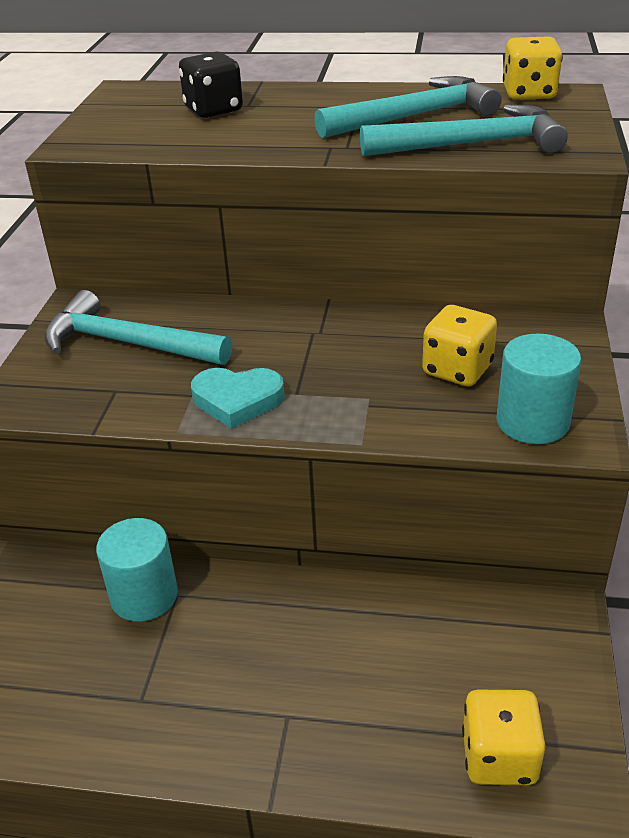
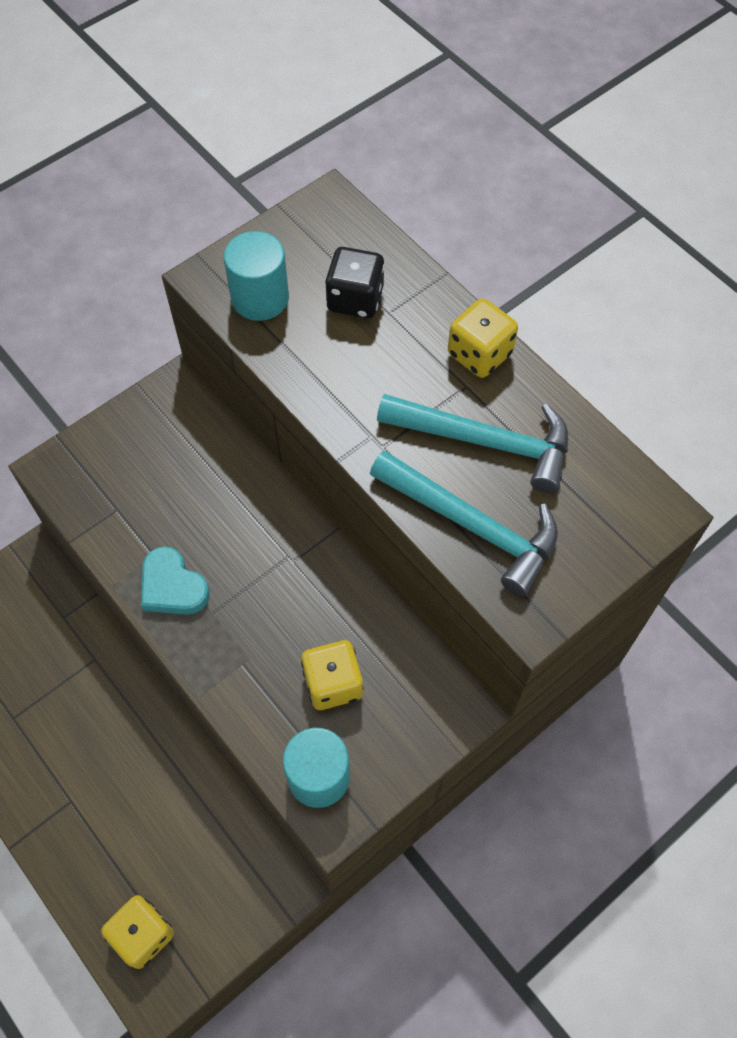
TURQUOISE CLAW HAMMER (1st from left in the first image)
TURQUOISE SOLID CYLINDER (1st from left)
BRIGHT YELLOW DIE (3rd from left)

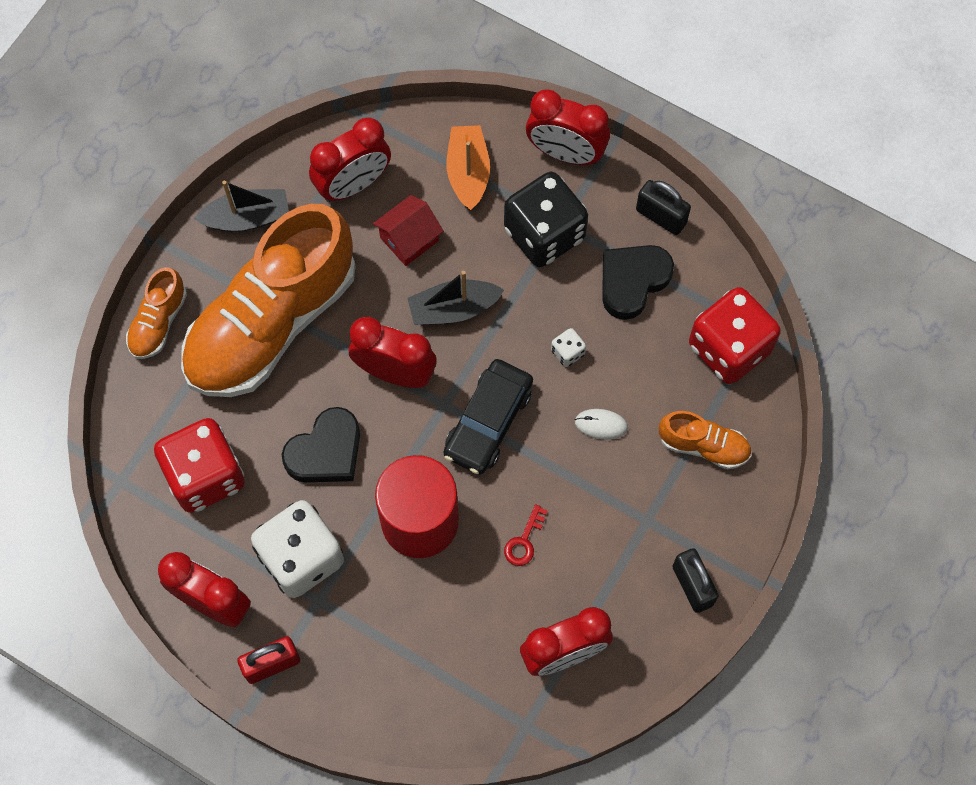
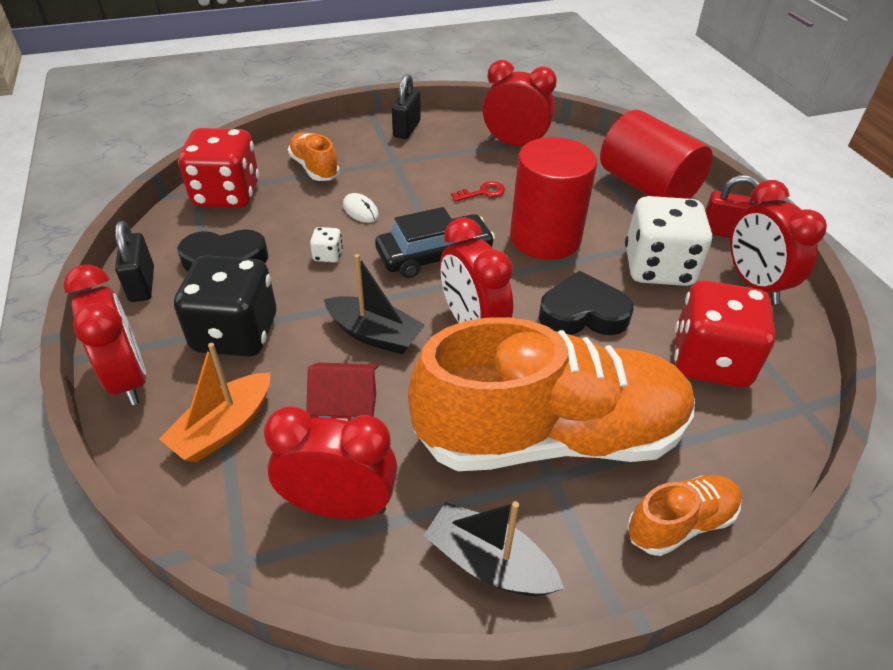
SCARLET SOLID CYLINDER (2nd from left)

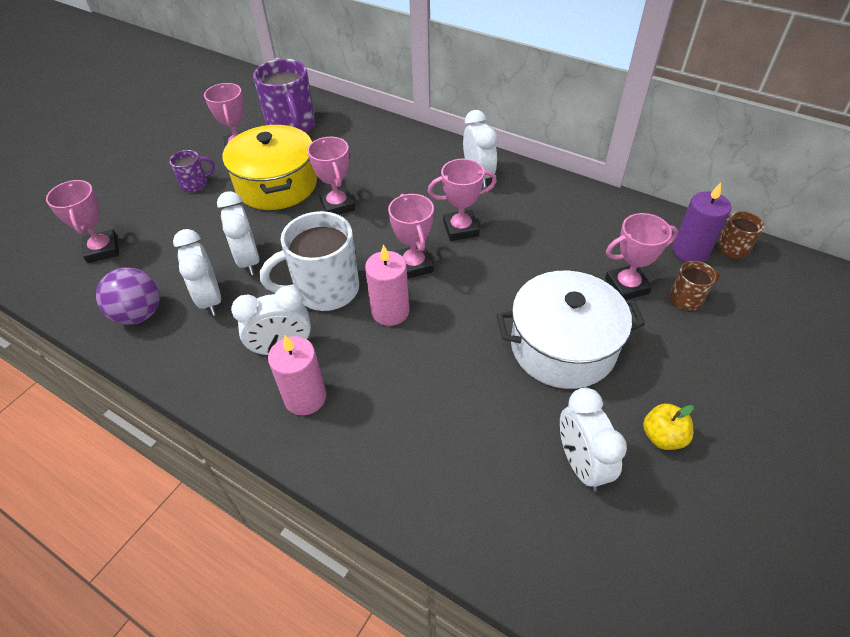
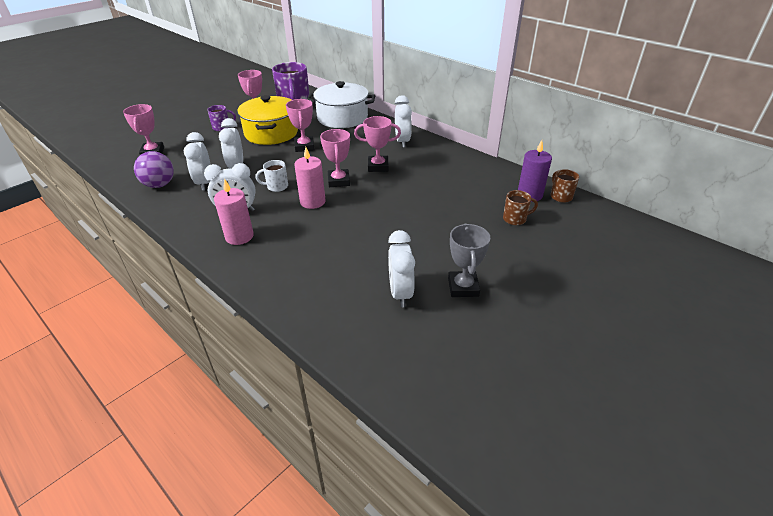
ROSE-PINK TROPHY (6th from left in the first image)
PURE WHITE COOKING POT
ASH-GREY TROPHY
PURE WHITE TEA MUG

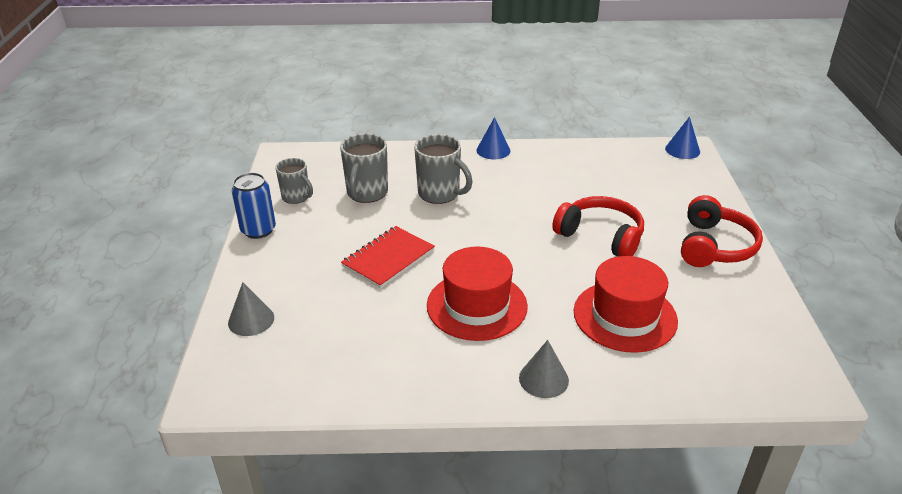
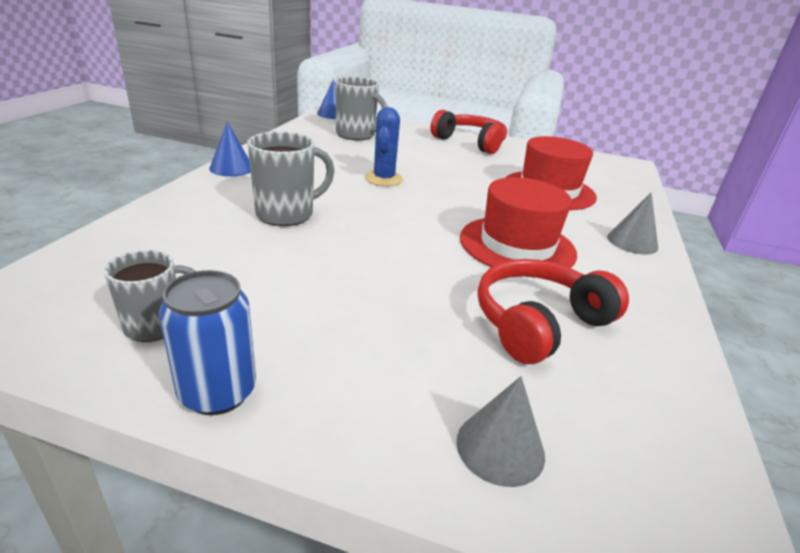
SCARLET NOTEBOOK
COBALT CACTUS
ASH-GREY TEA MUG (3rd from left)
SCARLET HEADPHONES (2nd from left)

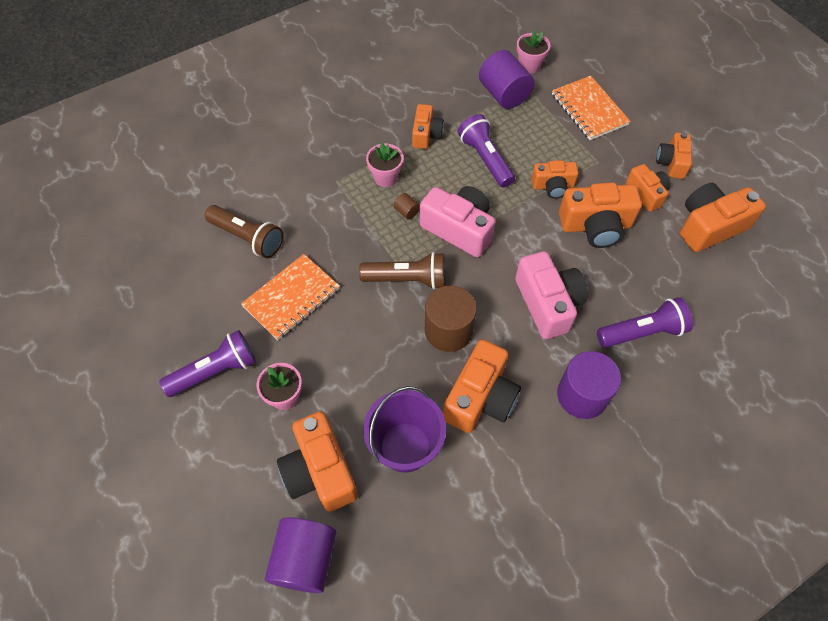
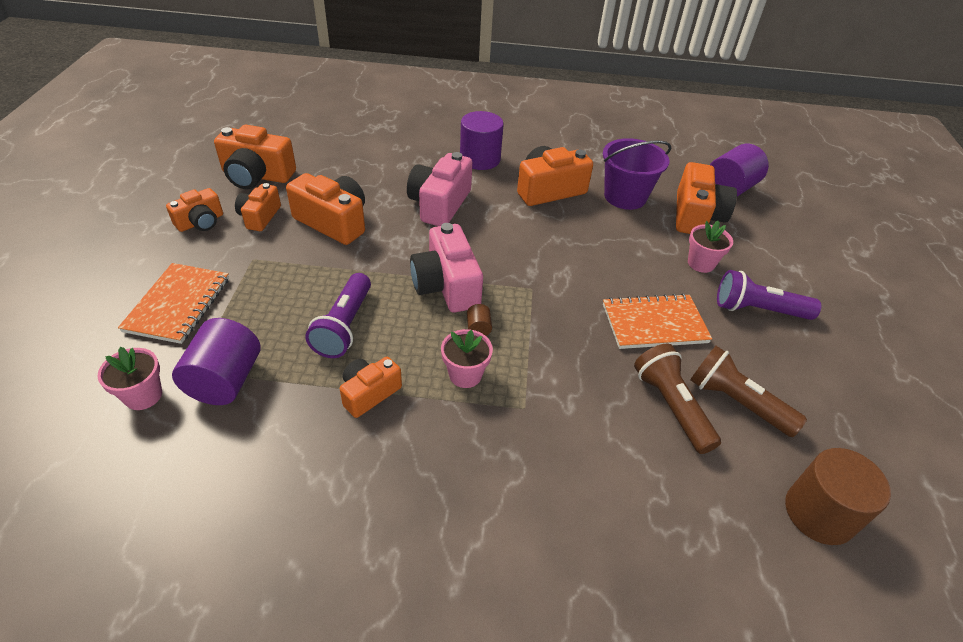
BRIGHT ORANGE PHOTO CAMERA (4th from left in the first image)
ROYAL PURPLE TORCH (3rd from left in the first image)
DARK BROWN TORCH (2nd from left)
DARK BROWN SOLID CYLINDER (2nd from left)

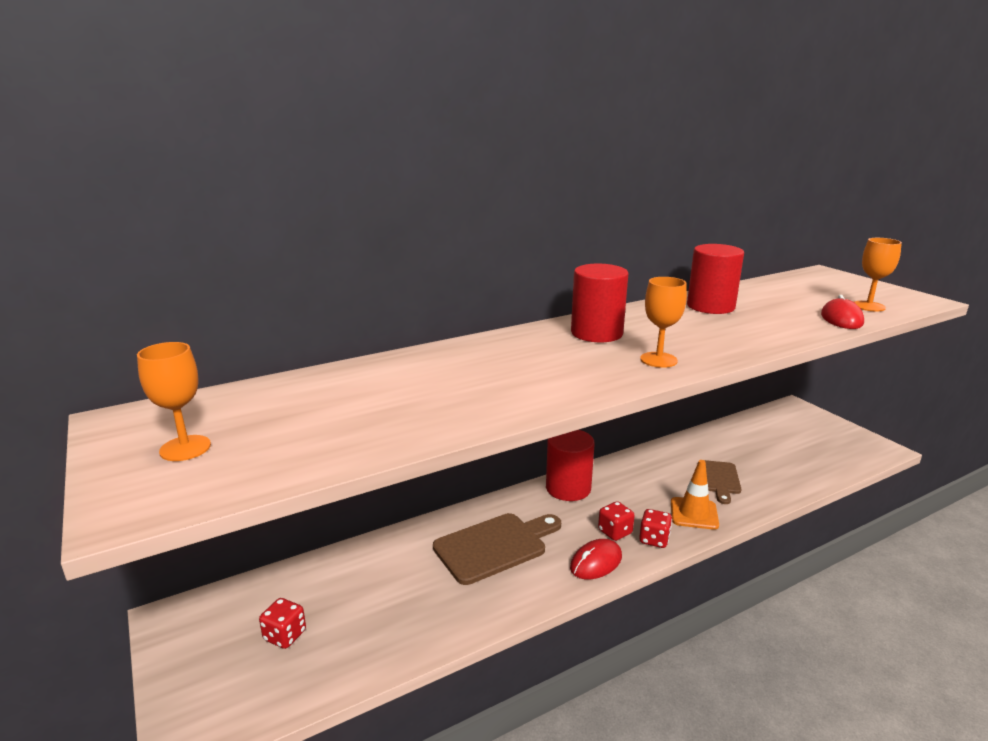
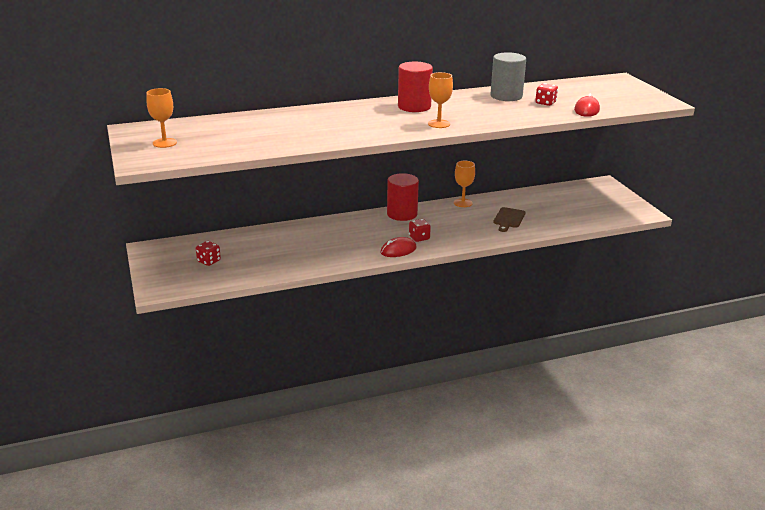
DARK BROWN CHOPPING BOARD (1st from left in the first image)
BRIGHT ORANGE ROAD CONE
SCARLET DIE (3rd from left)
BRIGHT ORANGE WINE GLASS (3rd from left)
ASH-GREY SOLID CYLINDER

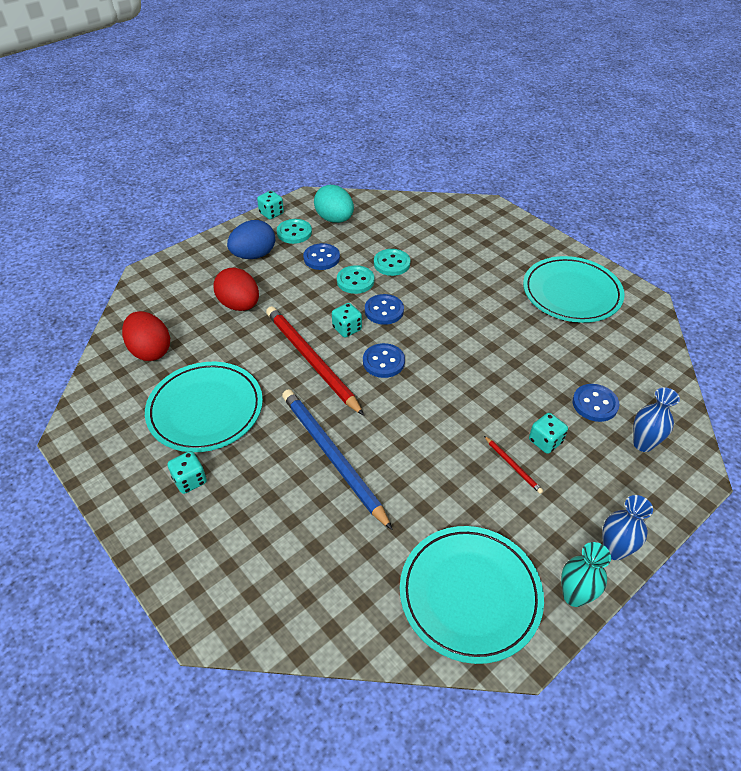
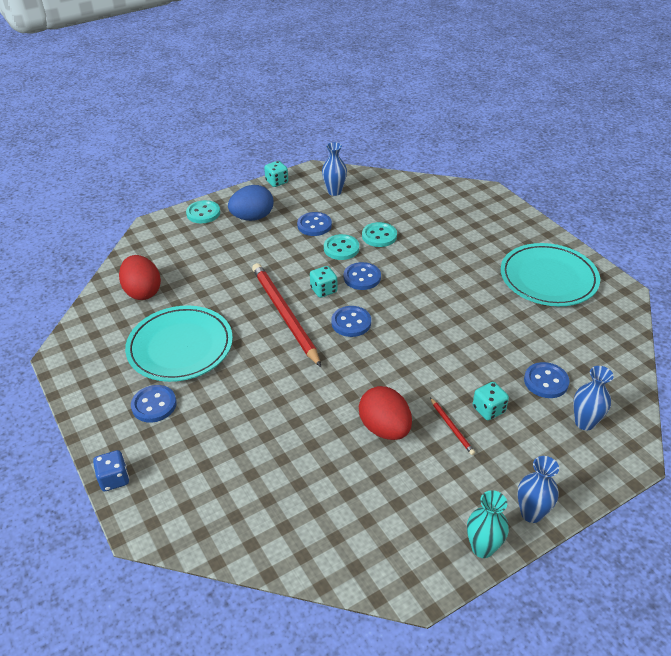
COBALT WOODEN PENCIL
TURQUOISE PLATE (2nd from left in the first image)
COBALT DIE
SCARLET EGG SHAPE (2nd from left)
TURQUOISE BUTTON (1st from left)
COBALT BUTTON (1st from left)
COBALT TALL VASE (1st from left)

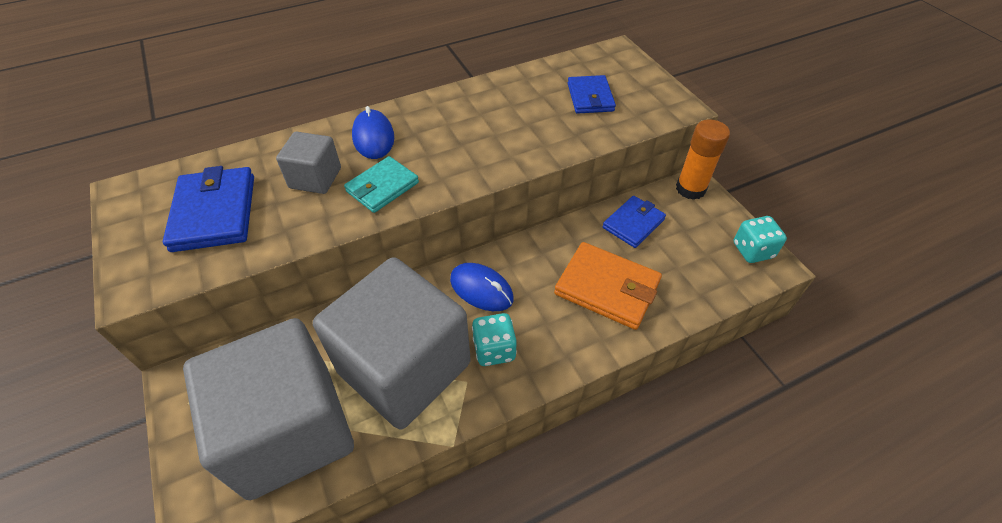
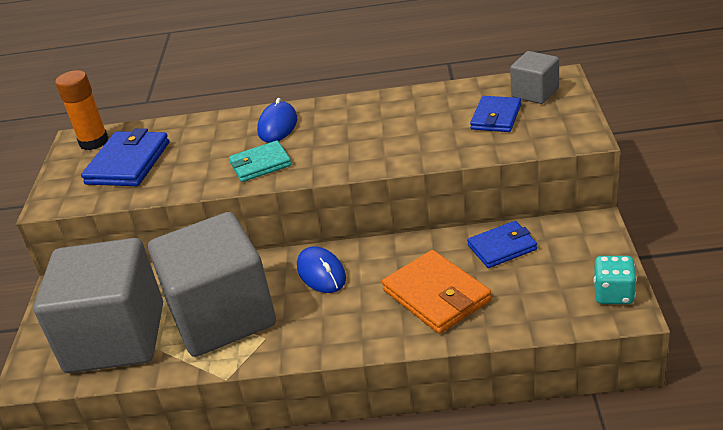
TURQUOISE DIE (1st from left in the first image)
ASH-GREY BLOCK (3rd from left)
BRIGHT ORANGE GLUE

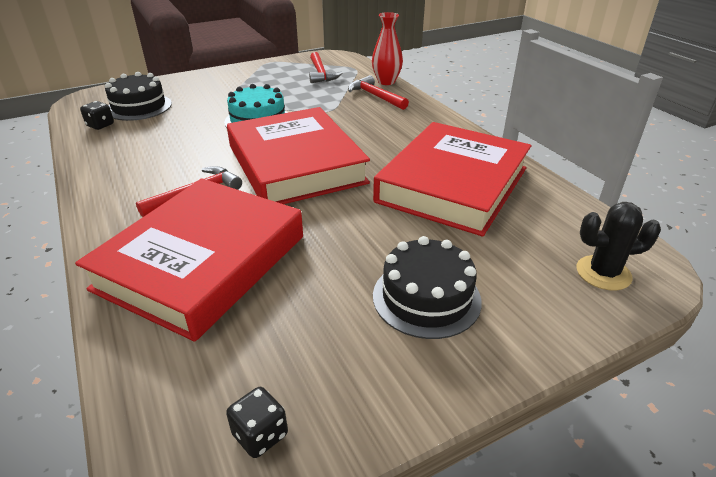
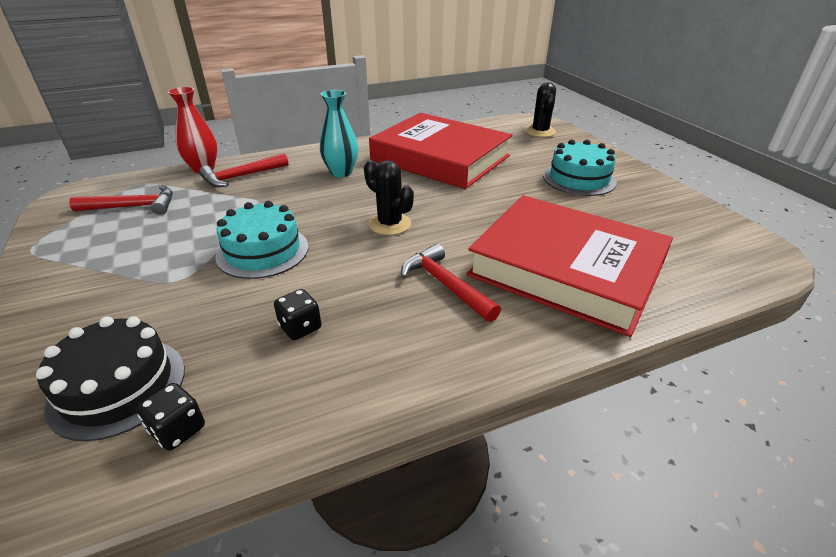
TURQUOISE TALL VASE
BLACK DIE (2nd from left)
BLACK CACTUS (1st from left)
TURQUOISE LAYER CAKE (2nd from left)

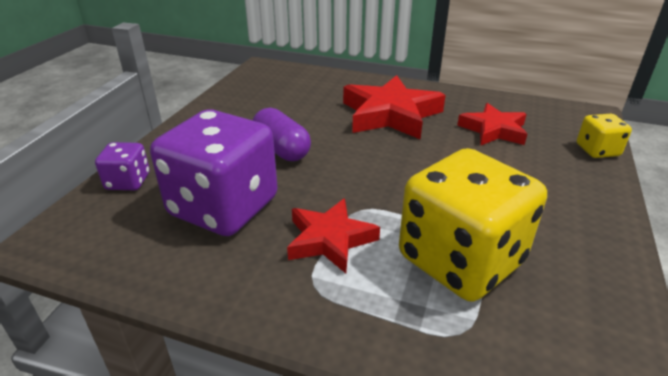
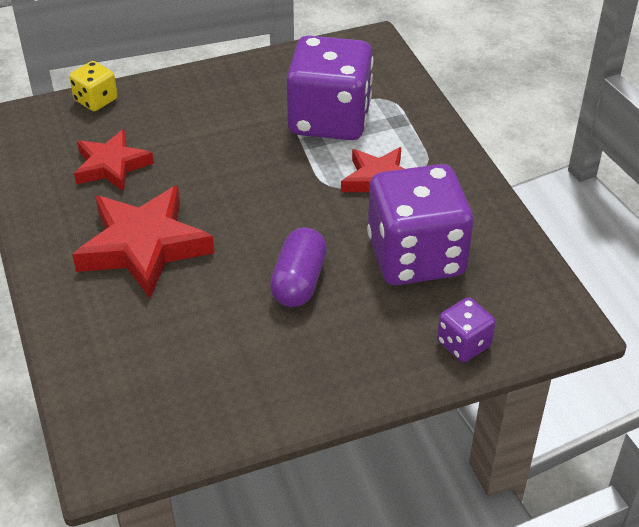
ROYAL PURPLE DIE (1st from left)

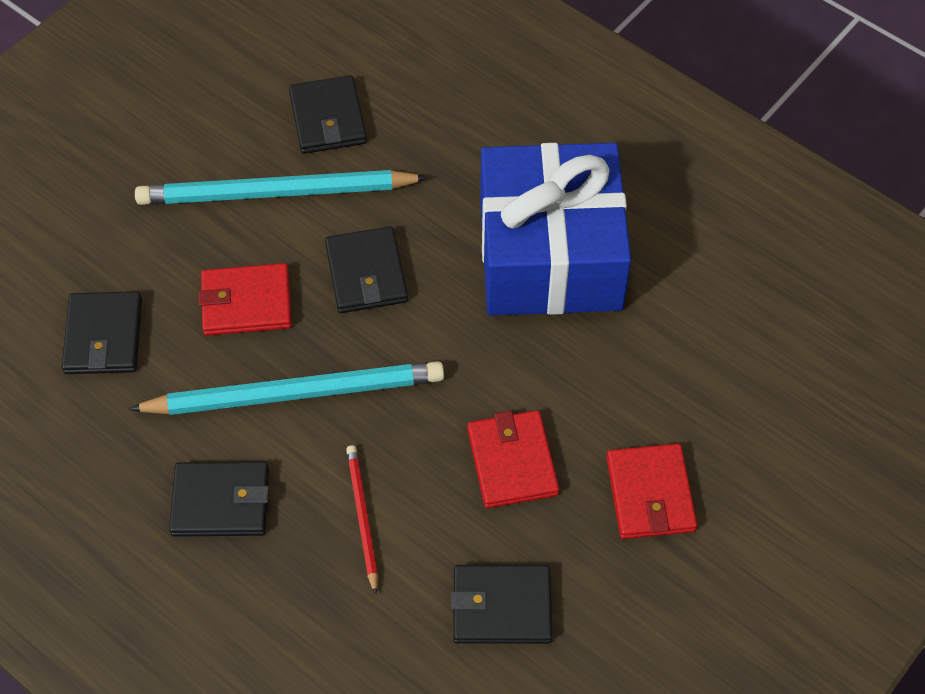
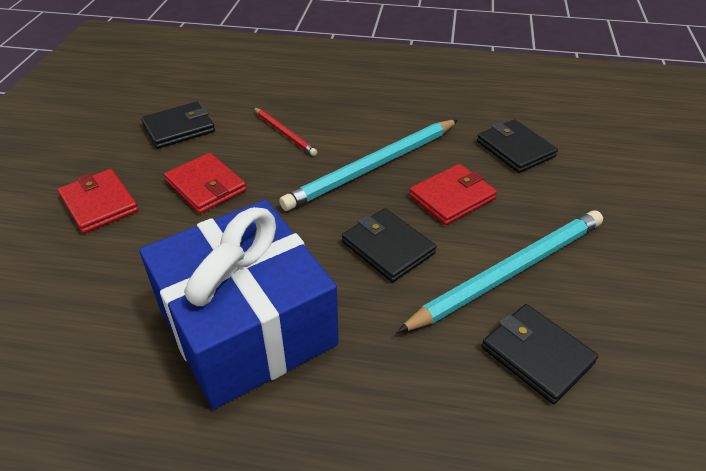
BLACK BILLFOLD (2nd from left in the first image)

